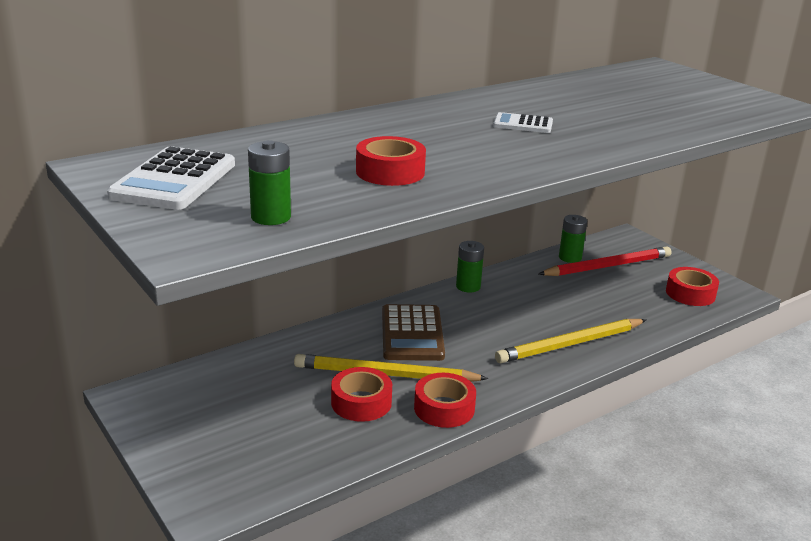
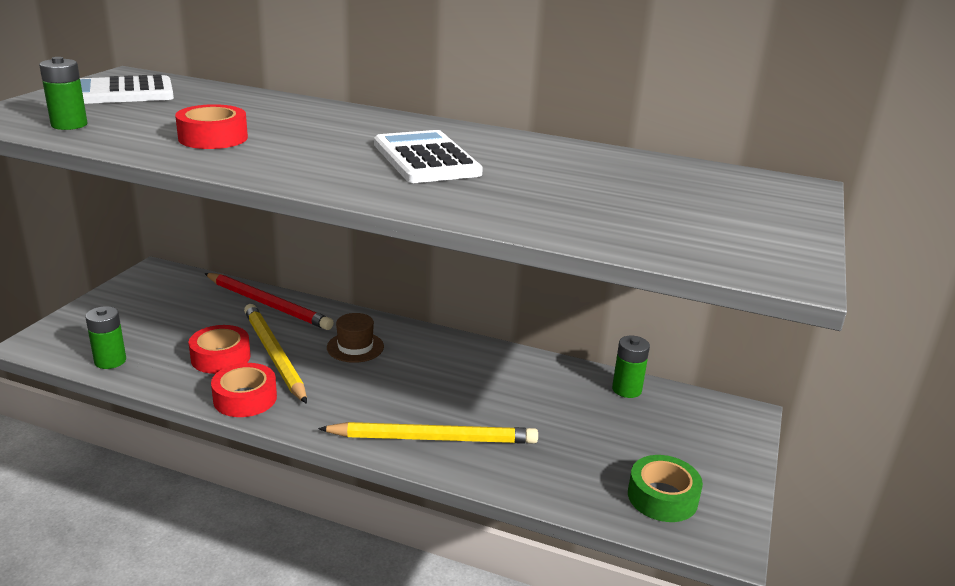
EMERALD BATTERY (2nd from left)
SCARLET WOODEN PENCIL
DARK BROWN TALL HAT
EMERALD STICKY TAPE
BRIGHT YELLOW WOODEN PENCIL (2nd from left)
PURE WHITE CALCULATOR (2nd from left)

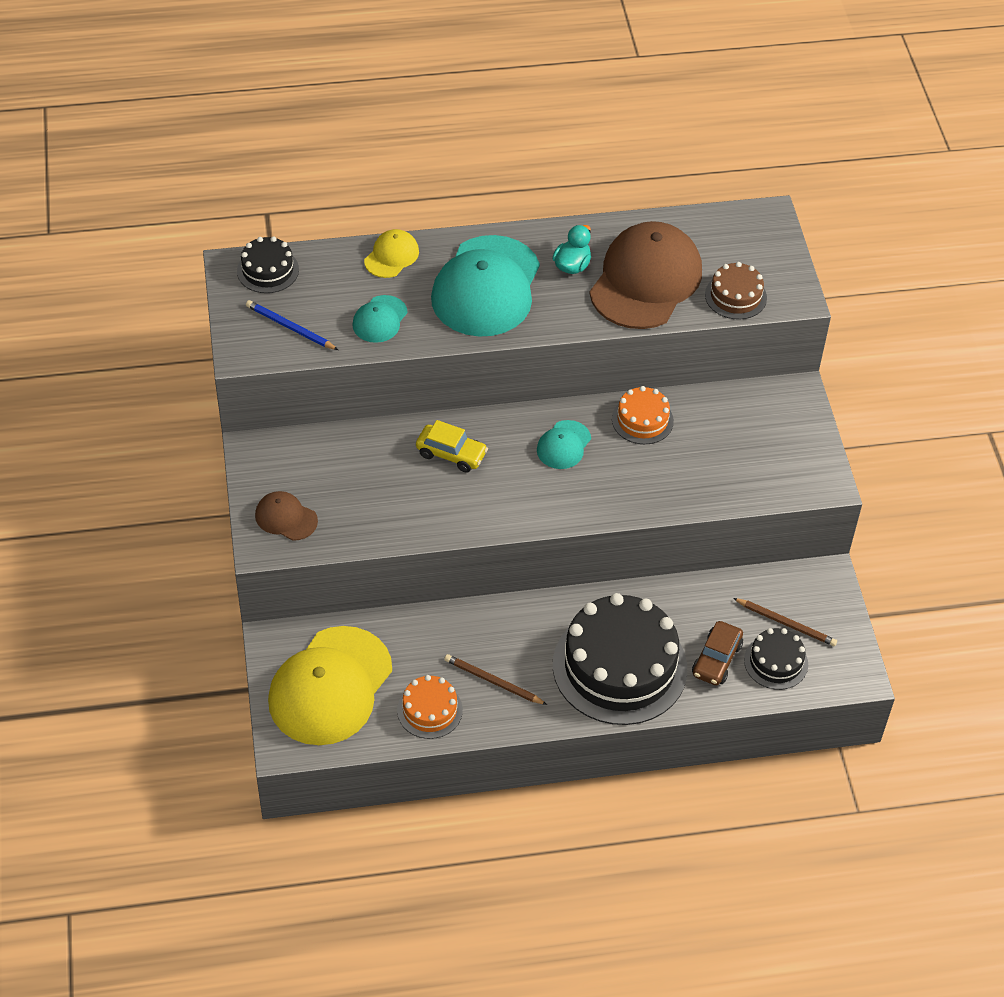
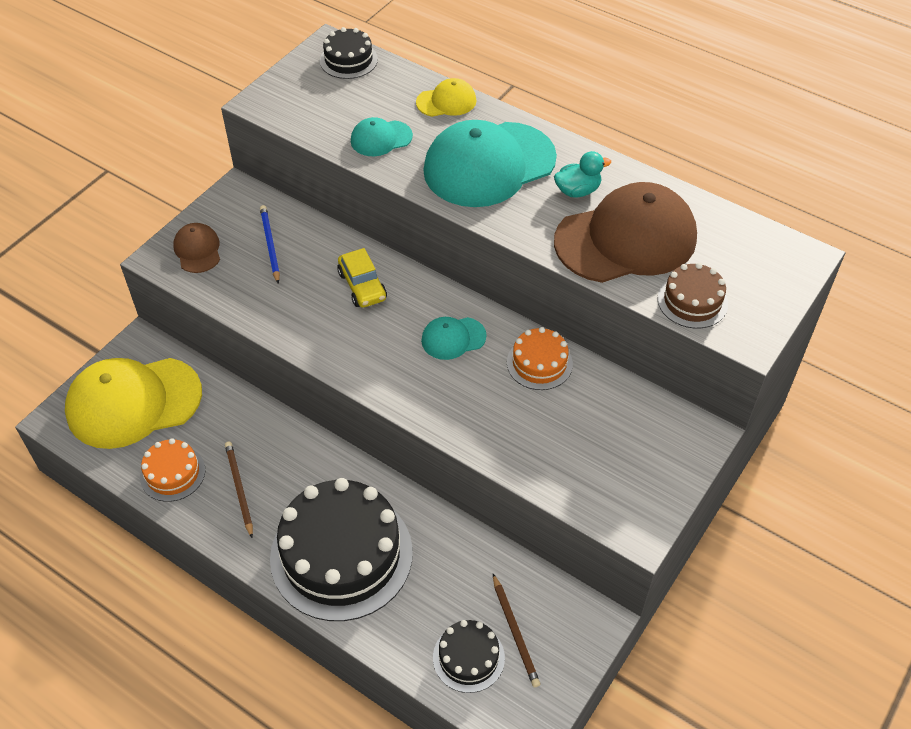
DARK BROWN CAR
COBALT WOODEN PENCIL

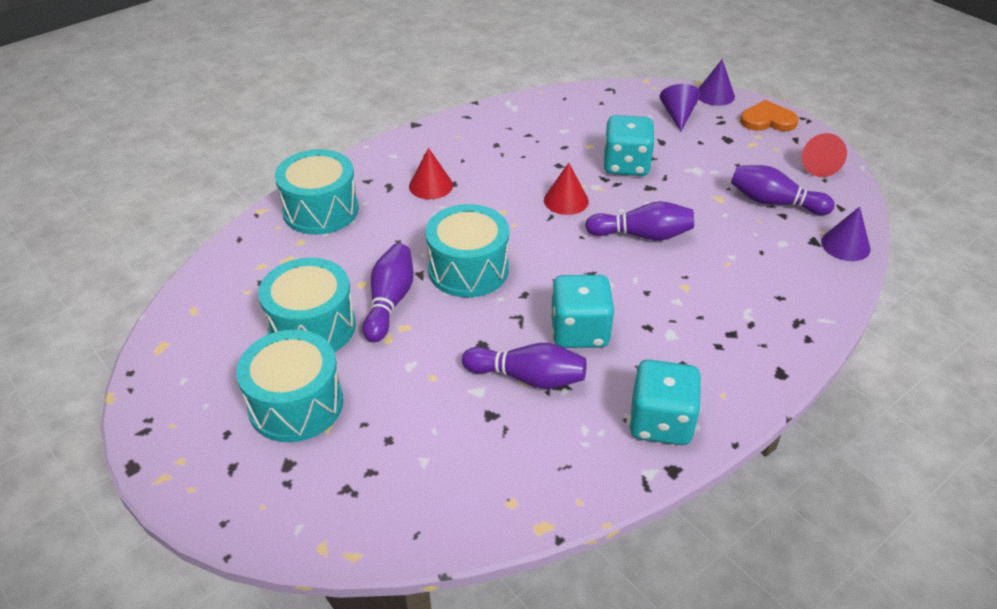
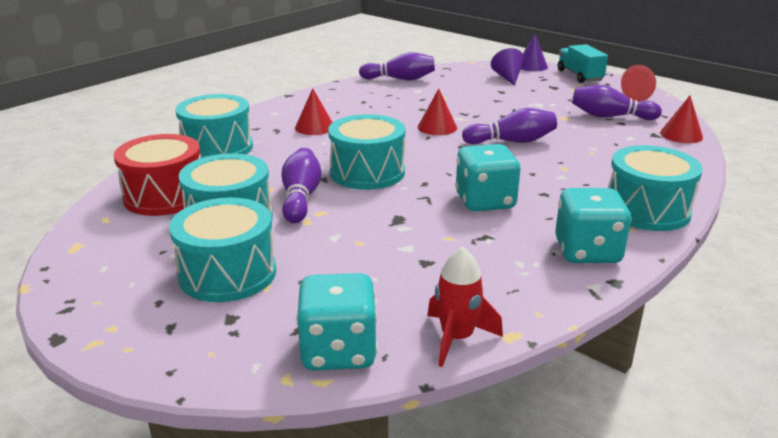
SCARLET SNARE DRUM
SCARLET SPACESHIP
TURQUOISE SNARE DRUM (5th from left)
ROYAL PURPLE BOWLING PIN (2nd from left)
TURQUOISE DIE (1st from left)
TURQUOISE LORRY
SCARLET CONE (4th from left)

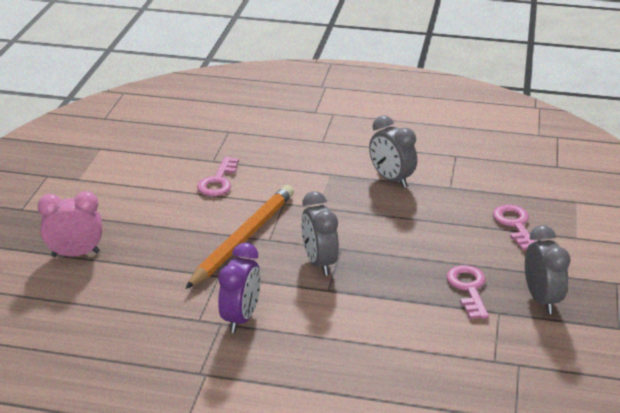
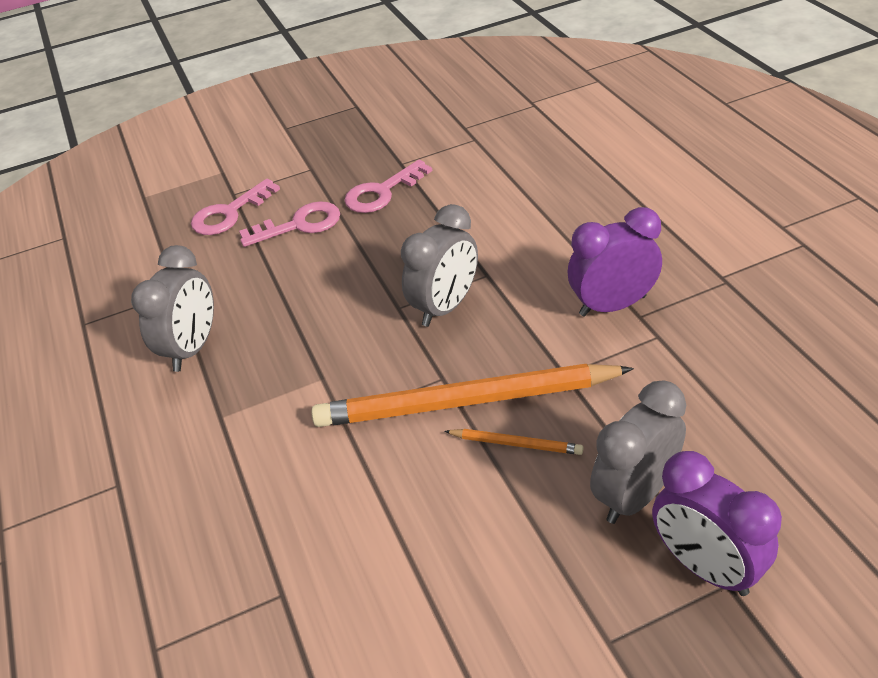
BRIGHT ORANGE WOODEN PENCIL (2nd from left)
ROSE-PINK DOOR KEY (2nd from left)
ASH-GREY BEDSIDE CLOCK (3rd from left)
ROYAL PURPLE BEDSIDE CLOCK (2nd from left)

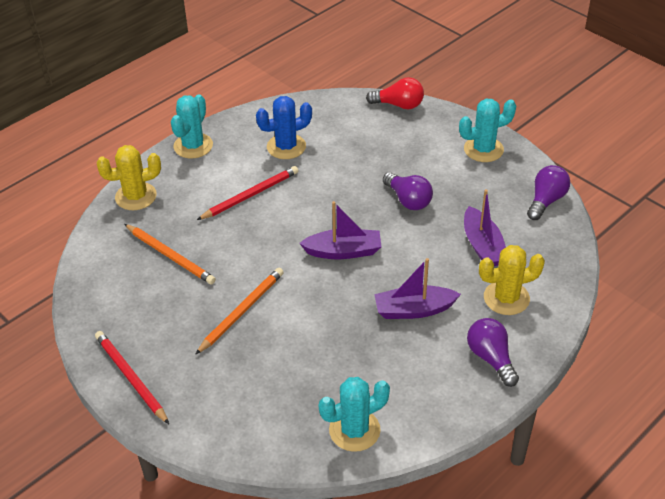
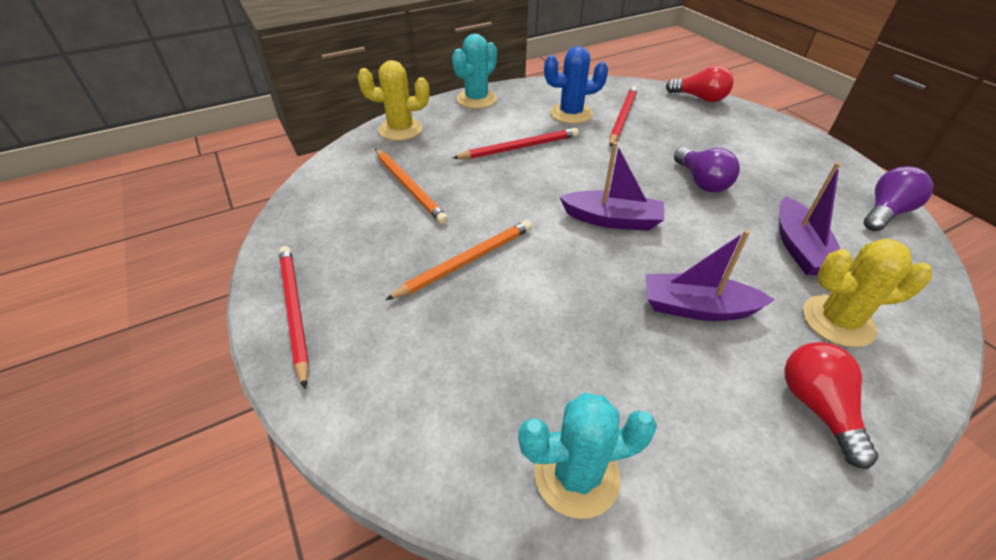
TURQUOISE CACTUS (3rd from left in the first image)
SCARLET WOODEN PENCIL (3rd from left)
SCARLET LIGHT BULB (2nd from left)

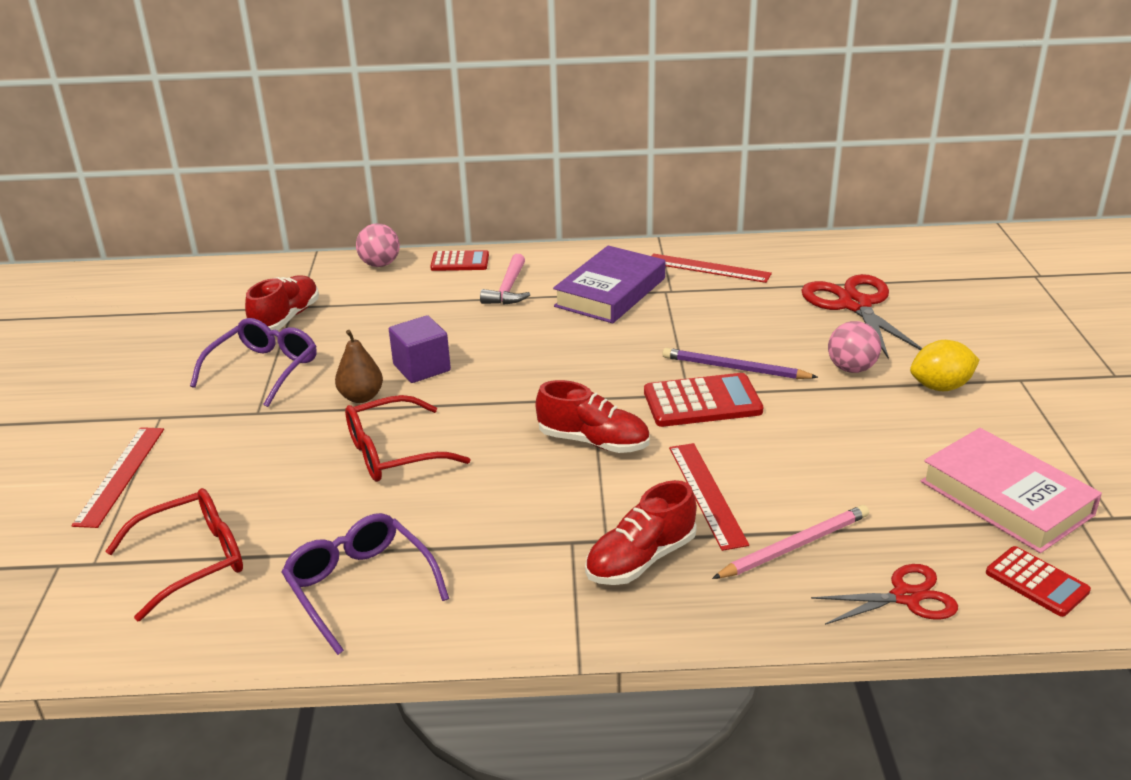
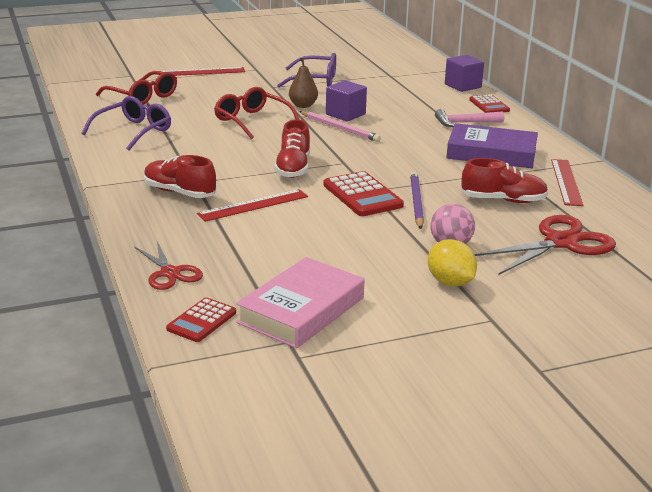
SCARLET SHOE (3rd from left)
ROSE-PINK WOODEN PENCIL
ROYAL PURPLE BLOCK (2nd from left)

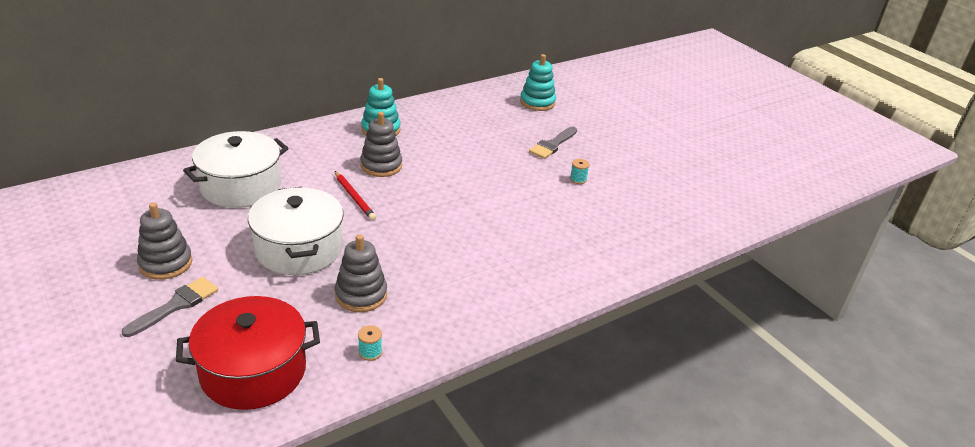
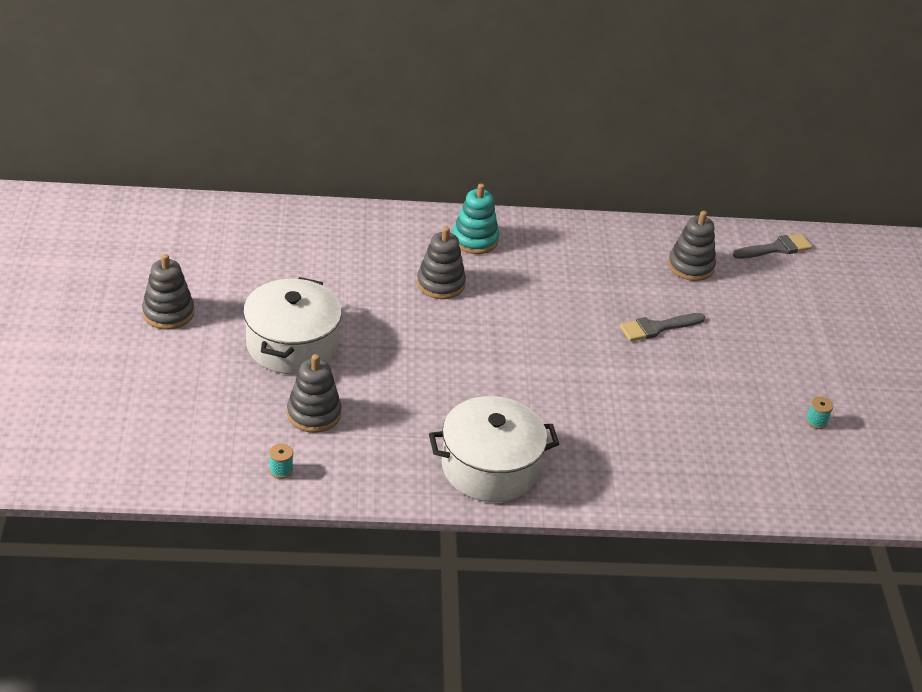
SCARLET COOKING POT
SCARLET WOODEN PENCIL
ASH-GREY PAINT BRUSH (2nd from left)
PURE WHITE COOKING POT (2nd from left)
TURQUOISE SPOOL (2nd from left)
ASH-GREY STACKING TOY (4th from left)

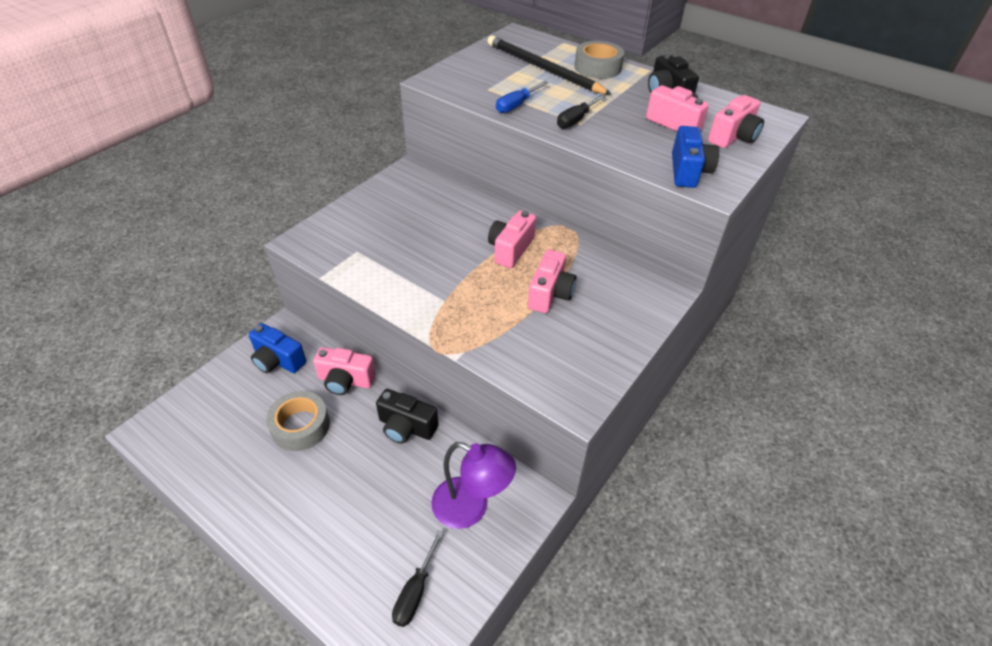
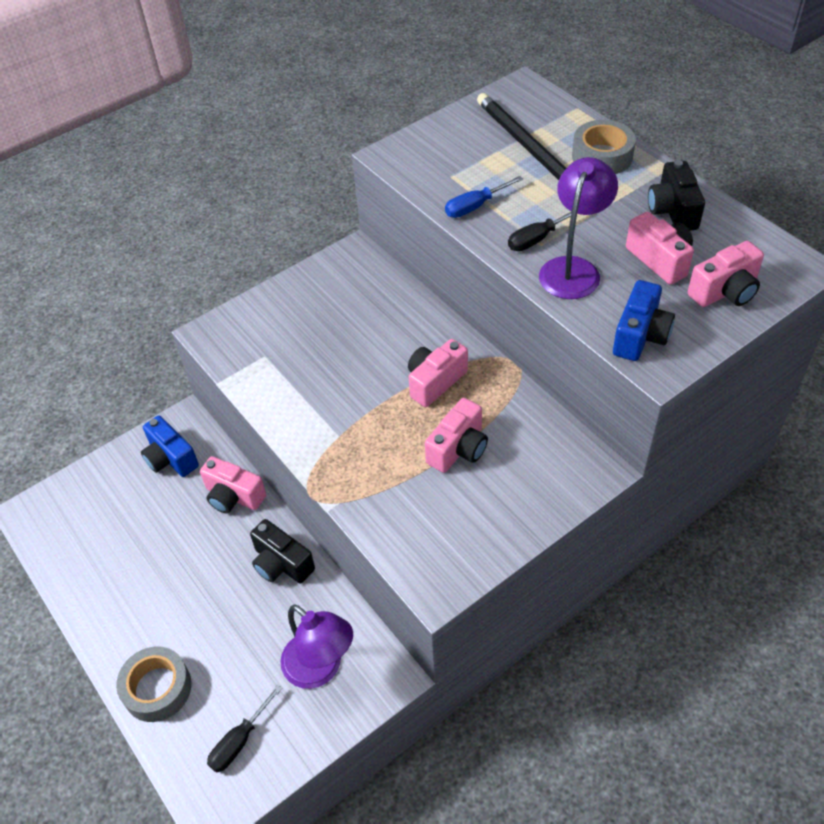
ROYAL PURPLE READING LAMP (2nd from left)
ASH-GREY STICKY TAPE (1st from left)

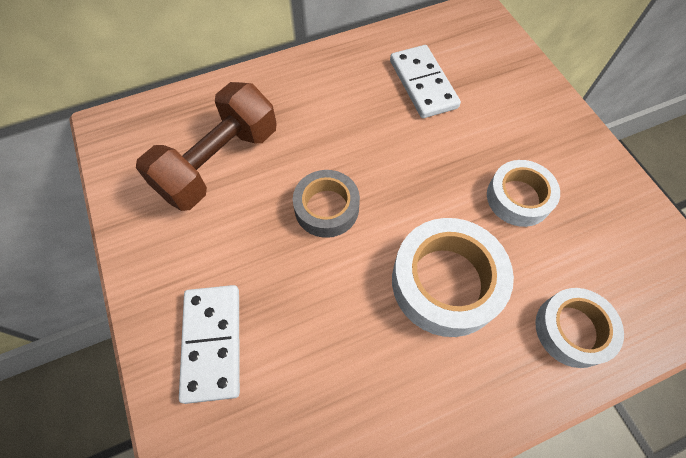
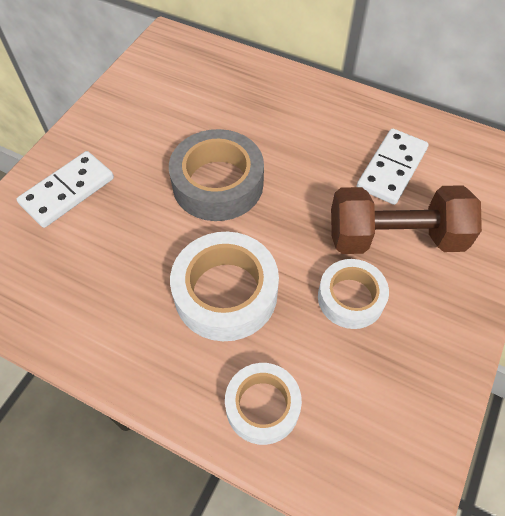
DARK BROWN DUMBBELL
ASH-GREY STICKY TAPE

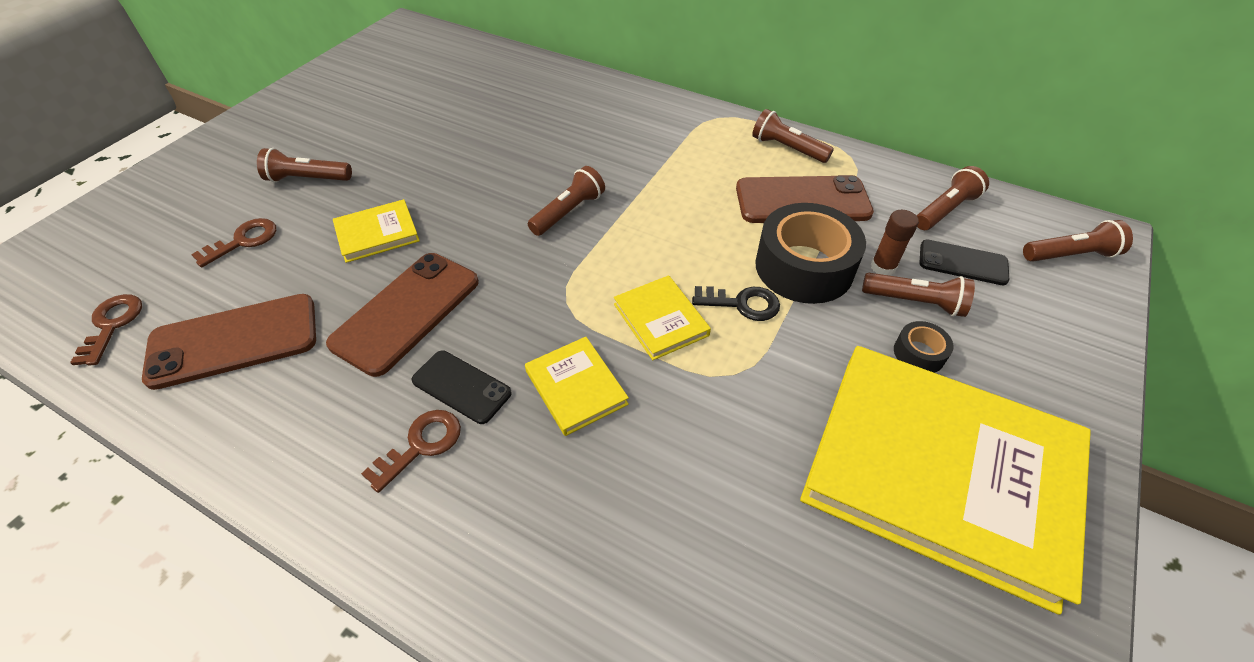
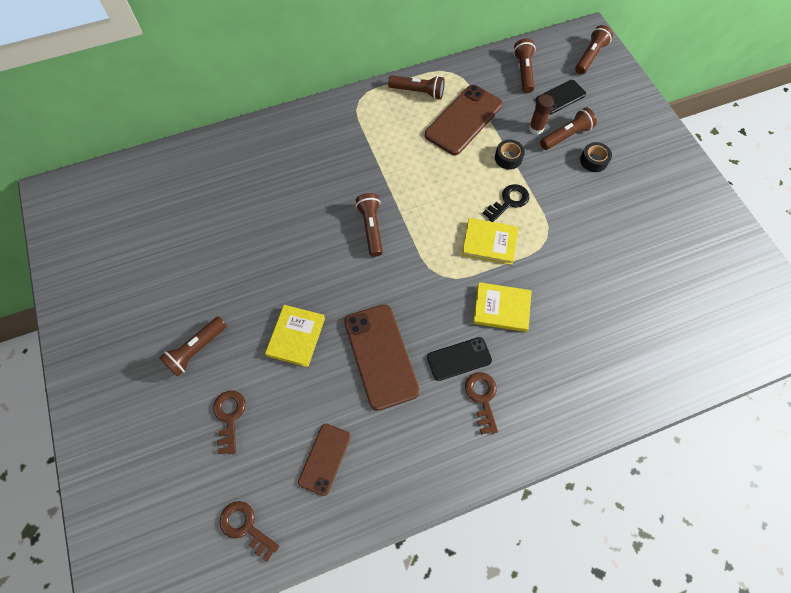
BRIGHT YELLOW BOOK (4th from left in the first image)
DARK BROWN TORCH (3rd from left)
DARK BROWN SMARTPHONE (1st from left)
BLACK STICKY TAPE (1st from left)

